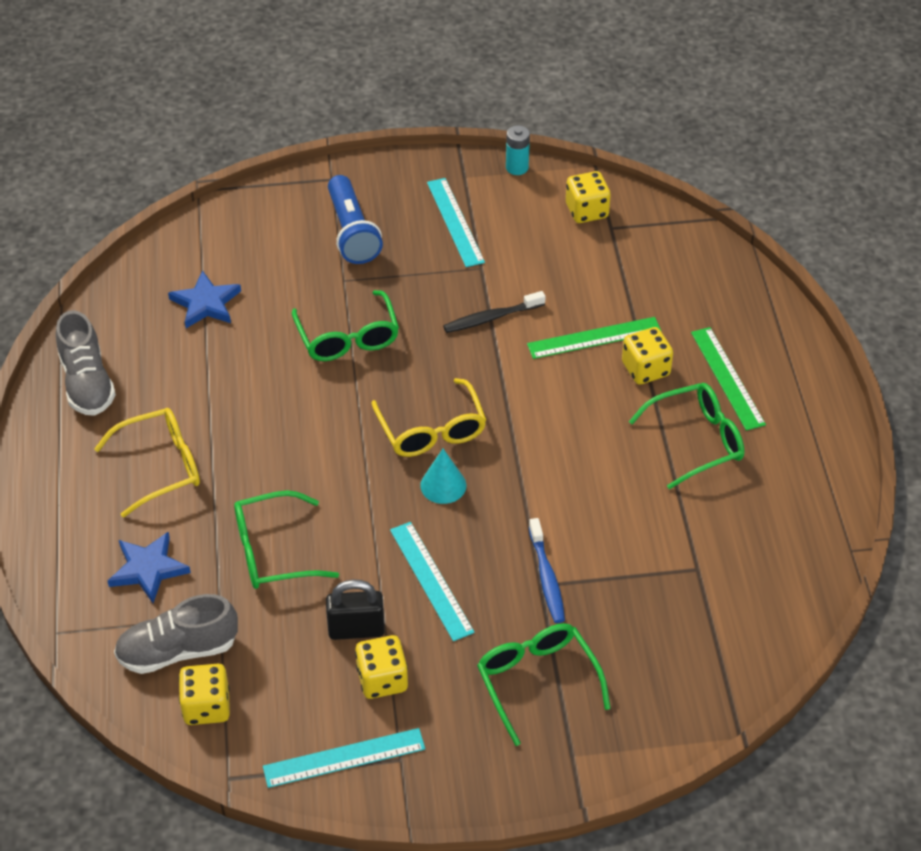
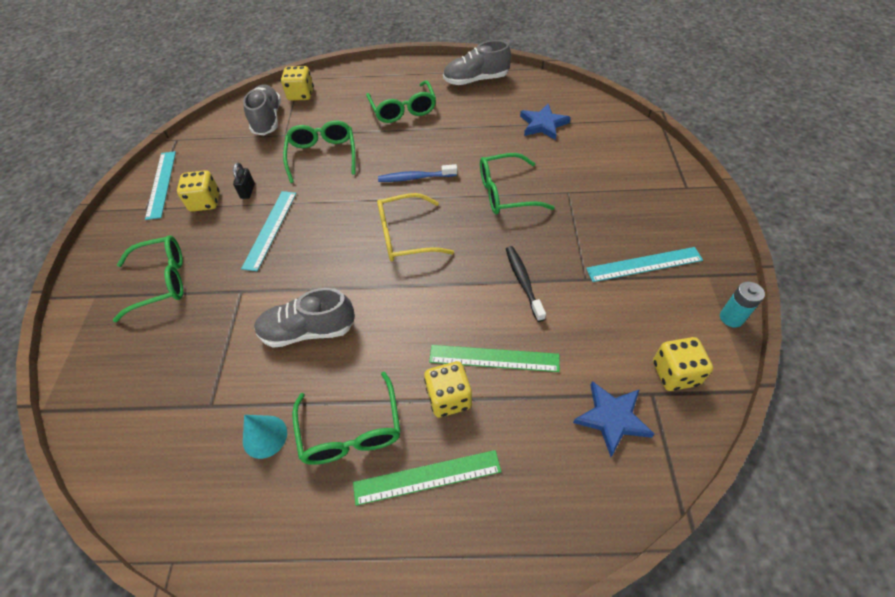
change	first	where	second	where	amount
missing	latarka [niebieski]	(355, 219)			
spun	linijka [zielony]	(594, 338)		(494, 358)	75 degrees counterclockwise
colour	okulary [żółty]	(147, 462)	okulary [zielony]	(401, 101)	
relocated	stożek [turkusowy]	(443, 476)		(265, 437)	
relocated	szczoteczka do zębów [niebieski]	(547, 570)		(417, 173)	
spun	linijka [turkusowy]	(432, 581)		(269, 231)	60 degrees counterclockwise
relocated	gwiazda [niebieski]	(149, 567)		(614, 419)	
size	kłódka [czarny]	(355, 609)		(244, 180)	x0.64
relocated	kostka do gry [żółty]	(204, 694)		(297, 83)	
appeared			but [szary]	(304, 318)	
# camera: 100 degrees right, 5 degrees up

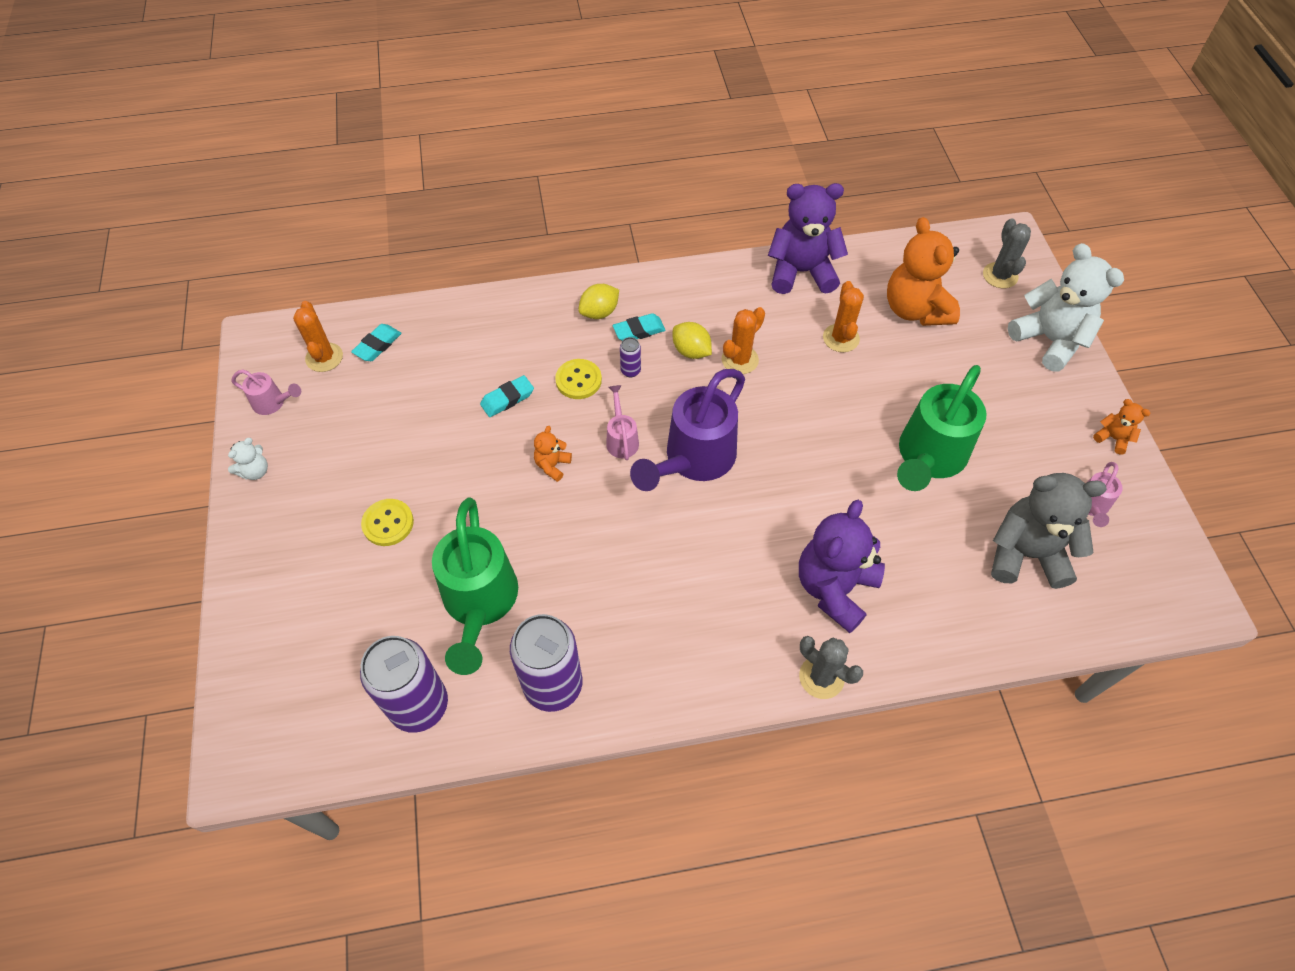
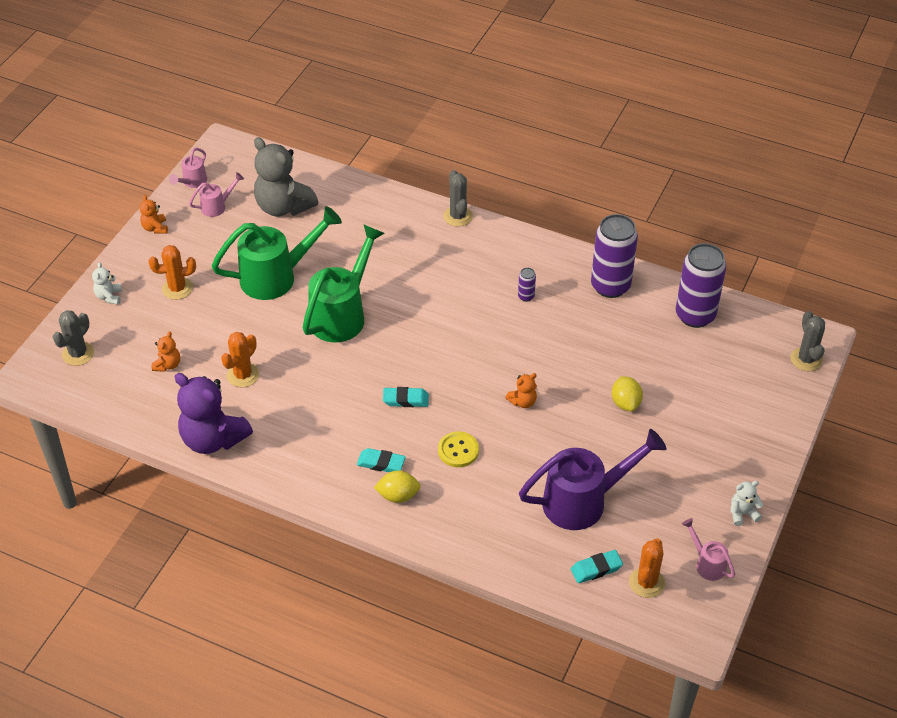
change	first	where	second	where	amount
size	miś [pomarańczowy]	(923, 271)		(166, 352)	x0.45
size	miś [biały]	(1066, 307)		(107, 283)	x0.45
relocated	kaktus [pomarańczowy]	(743, 340)		(172, 272)	
relocated	cytryna [żółty]	(692, 340)		(627, 393)	
relocated	puszka [fioletowy]	(630, 357)		(527, 285)	
relocated	konewka [fioletowy]	(687, 430)		(592, 479)	
relocated	gumka do mazania [turkusowy]	(507, 396)		(406, 397)	
relocated	konewka [różowy]	(622, 422)		(188, 168)	
relocated	konewka [zielony]	(475, 586)		(344, 283)	
missing	guzik [żółty]	(387, 522)			
missing	miś [fioletowy]	(842, 566)			
appeared			kaktus [szary]	(807, 341)	
# camera: 145 degrees left, 10 degrees down

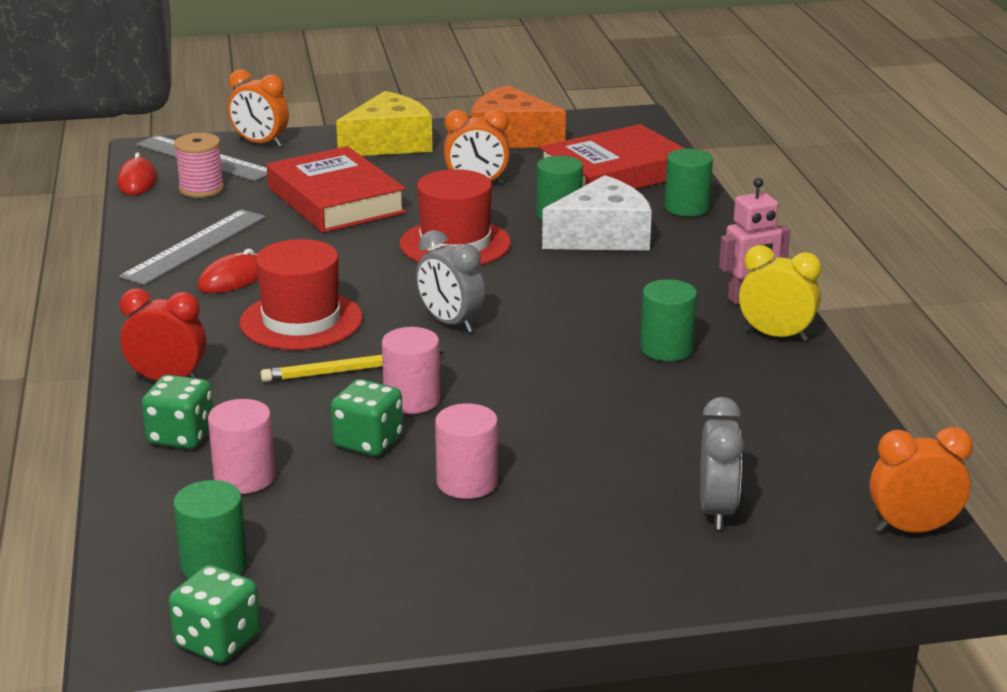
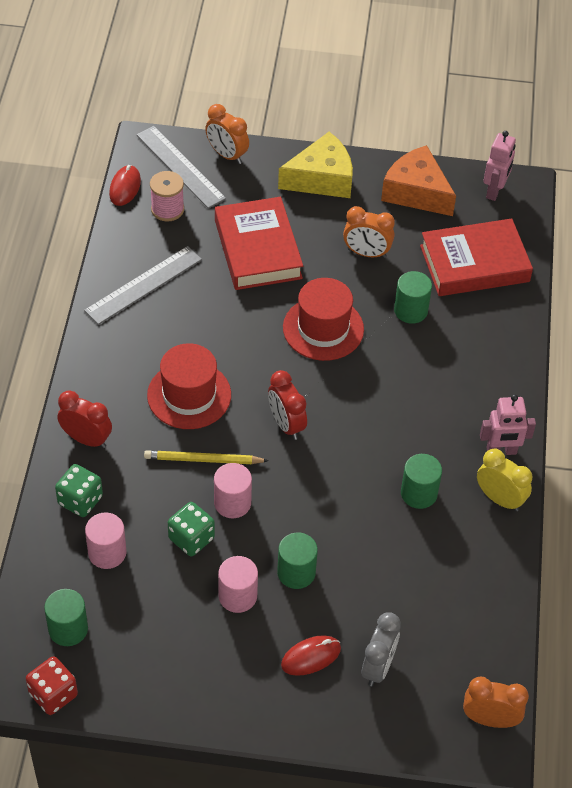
change	first	where	second	where	amount
relocated	walec [zielony]	(689, 183)		(297, 560)	
missing	ser [biały]	(597, 213)			
colour	budzik [szary]	(450, 281)	budzik [czerwony]	(287, 405)	
relocated	myszka [czerwony]	(227, 271)		(311, 655)	
colour	kostka do gry [zielony]	(215, 614)	kostka do gry [czerwony]	(52, 685)	
appeared			robot [różowy]	(499, 166)	
# camera: 15 degrees right, 25 degrees up

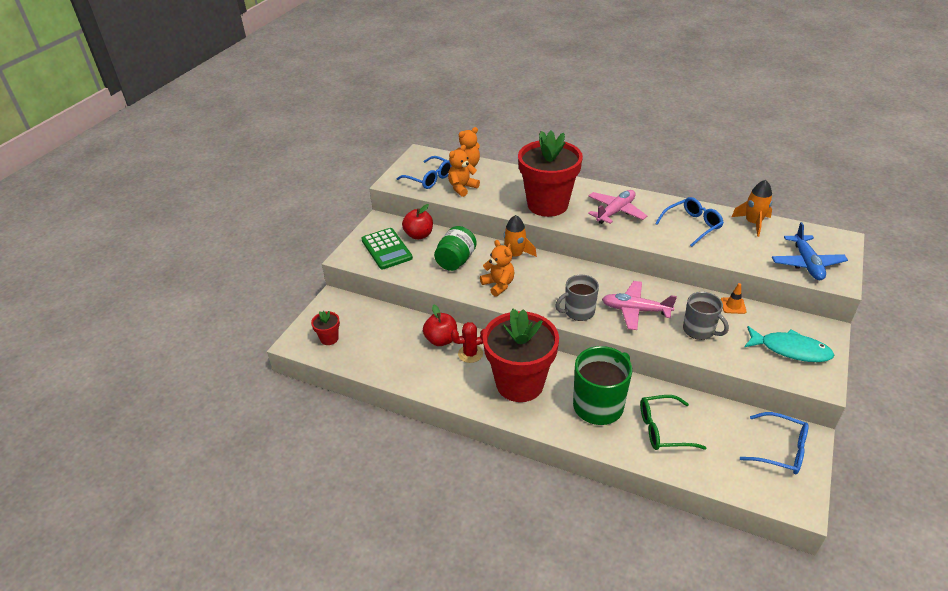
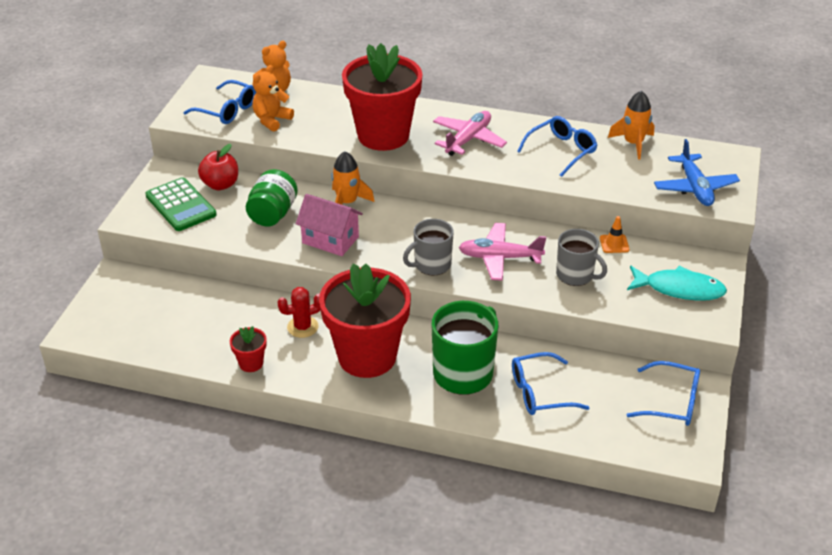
change	first	where	second	where	amount
exchanged	miś [pomarańczowy]	(497, 268)	domek [różowy]	(329, 225)	
missing	jabłko [czerwony]	(440, 325)			
relocated	doniczka [czerwony]	(325, 328)		(248, 349)	
colour	okulary [zielony]	(673, 422)	okulary [niebieski]	(551, 383)	
# camera: 10 degrees left, 0 degrees up

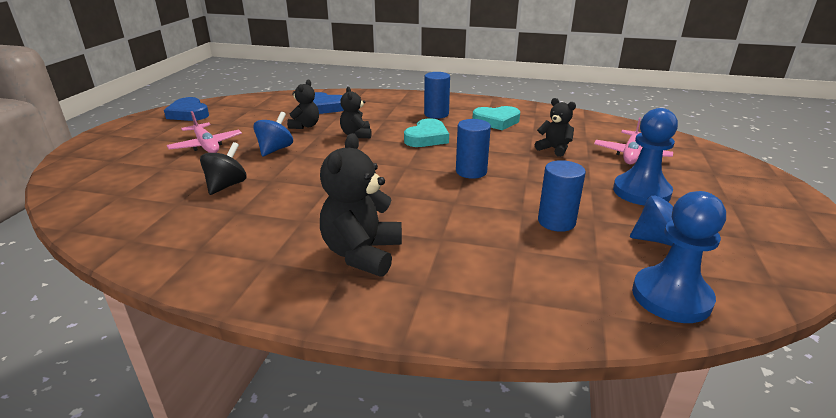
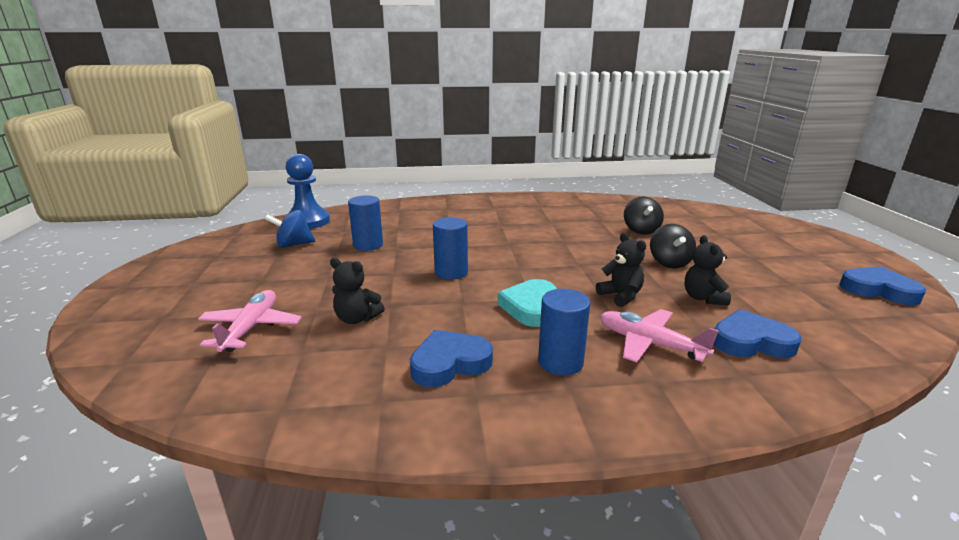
change	first	where	second	where	amount
colour	serce [turkusowy]	(496, 118)	serce [niebieski]	(451, 358)	
missing	pionek [niebieski]	(645, 156)			
relocated	samolot [różowy]	(204, 132)		(659, 336)	
colour	bączek [niebieski]	(273, 134)	bączek [czarny]	(673, 246)	
missing	miś [czarny]	(361, 205)			
# camera: 160 degrees right, 5 degrees down

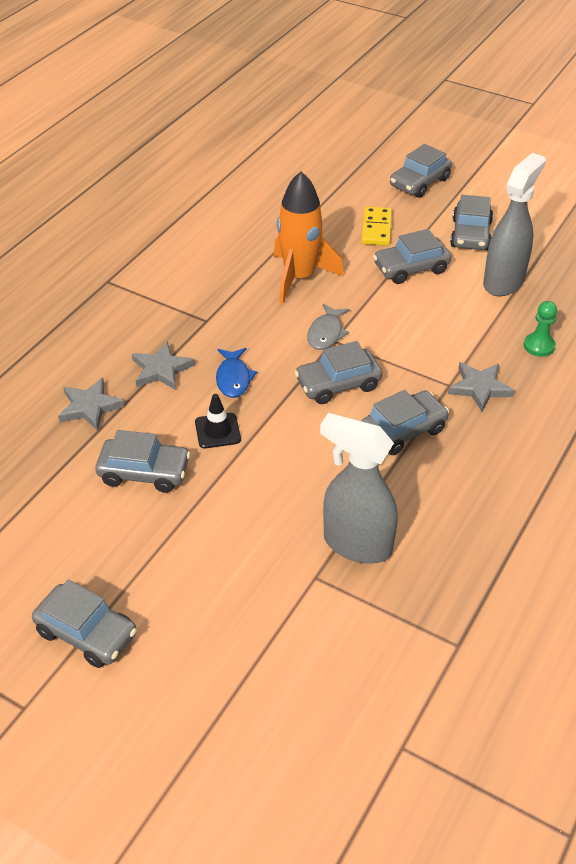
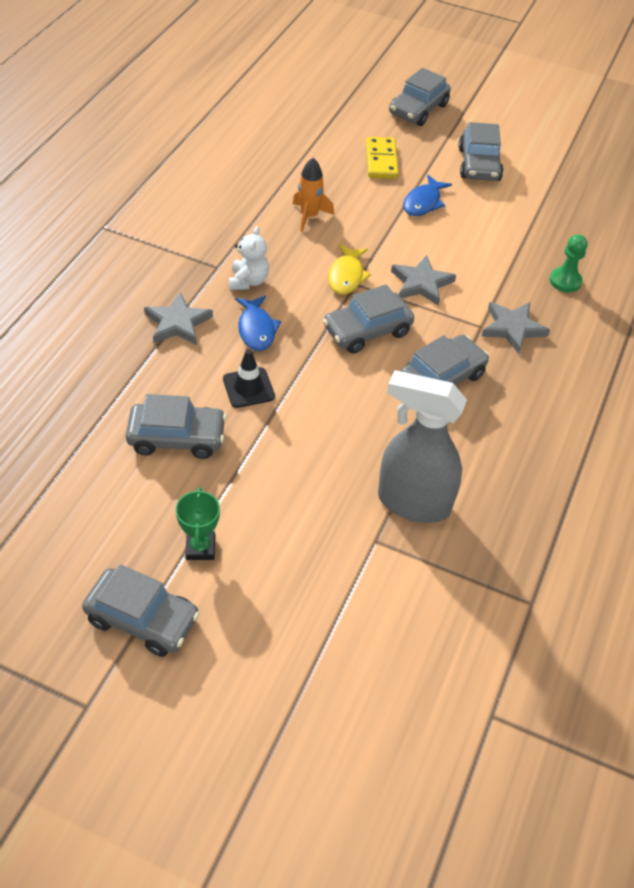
change	first	where	second	where	amount
missing	spryskiwacz [szary]	(514, 224)			
size	rakieta [pomarańczowy]	(309, 237)		(313, 195)	x0.54
exchanged	samochód [szary]	(412, 256)	ryba [niebieski]	(427, 195)	
colour	ryba [szary]	(328, 327)	ryba [żółty]	(349, 269)	
relocated	gwiazda [szary]	(91, 404)		(423, 280)	
appeared			miś [biały]	(249, 258)	
appeared			puchar [zielony]	(198, 523)	
# camera: 10 degrees left, 5 degrees up

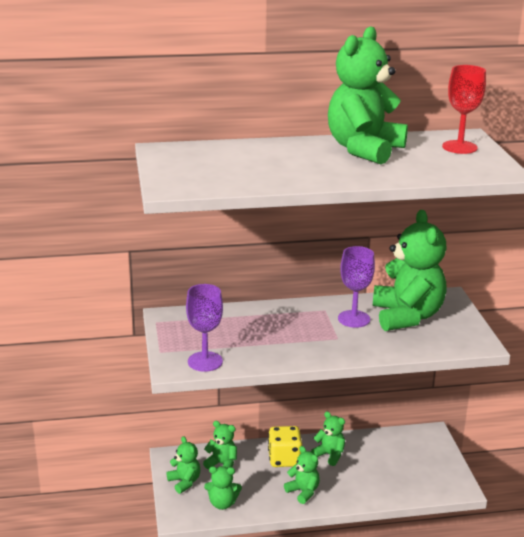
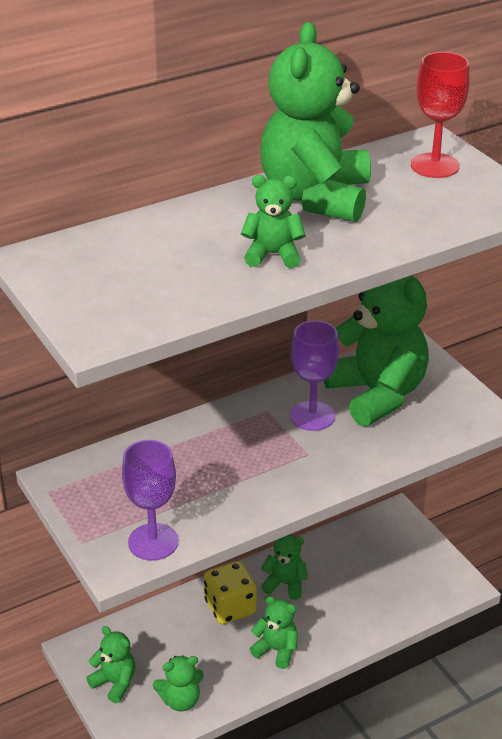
change	first	where	second	where	amount
relocated	miś [zielony]	(220, 445)		(273, 221)	
# camera: 20 degrees left, 10 degrees up

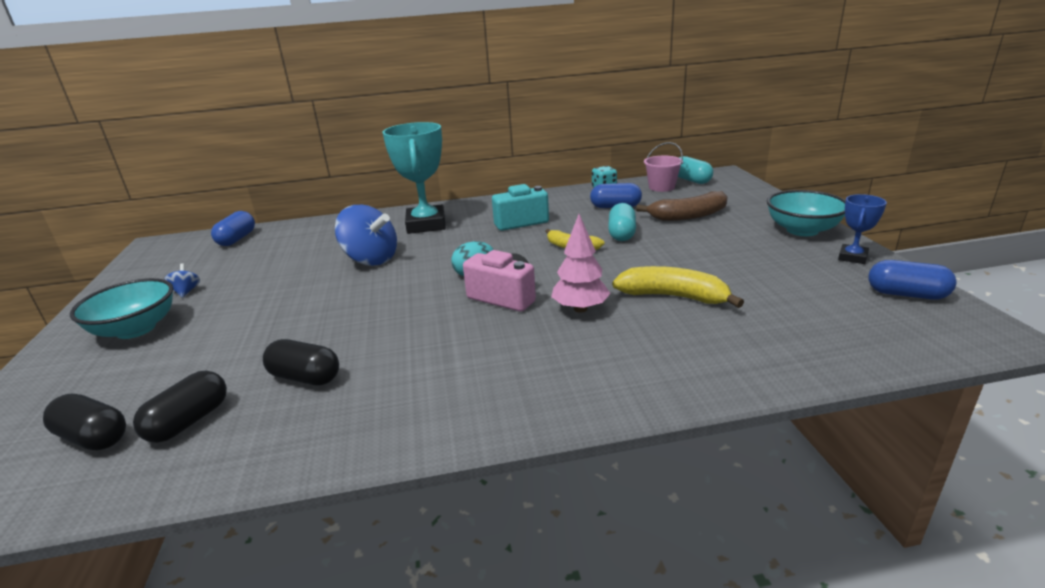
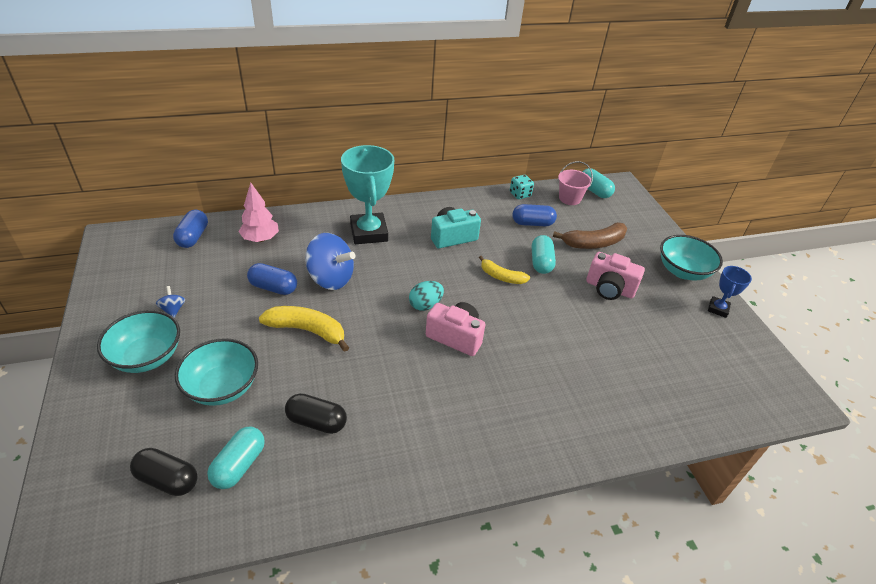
change	first	where	second	where	amount
relocated	drzewko [różowy]	(581, 263)		(259, 212)	
relocated	kapsułka [niebieski]	(912, 280)		(272, 279)	
relocated	banan [żółty]	(678, 287)		(304, 329)	
colour	kapsułka [czarny]	(180, 407)	kapsułka [turkusowy]	(236, 458)	
appeared			aparat fotograficzny [różowy]	(615, 276)	
appeared			miska [turkusowy]	(216, 372)	
# camera: 10 degrees left, 15 degrees up

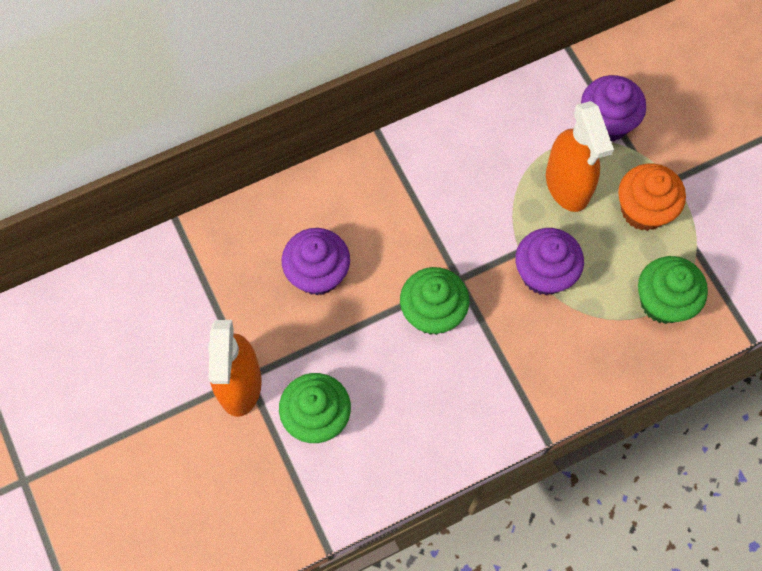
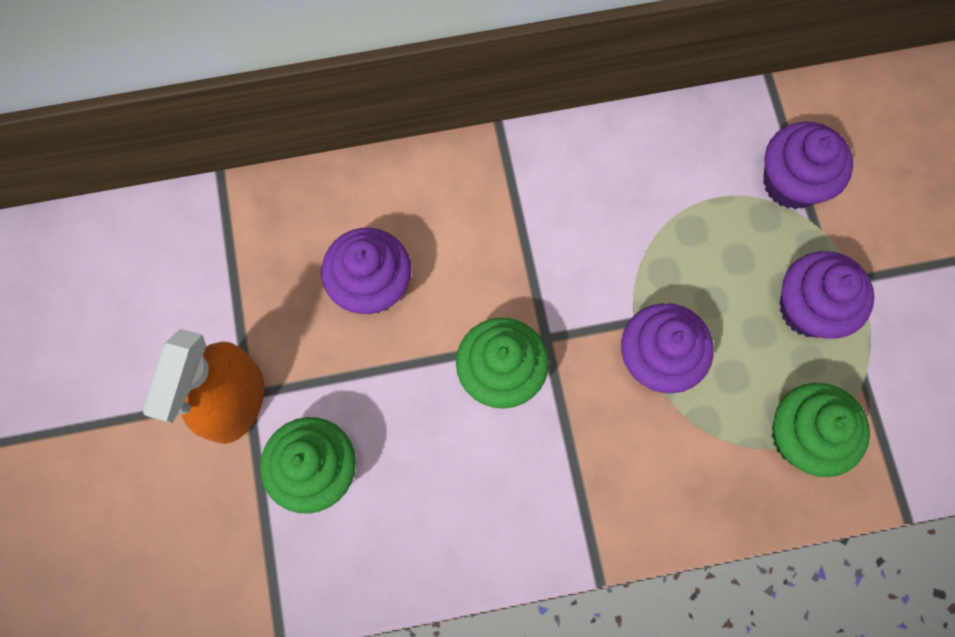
change	first	where	second	where	amount
missing	spryskiwacz [pomarańczowy]	(580, 156)			
colour	muffinka [pomarańczowy]	(652, 197)	muffinka [fioletowy]	(826, 295)	
# camera: 15 degrees right, 5 degrees up

